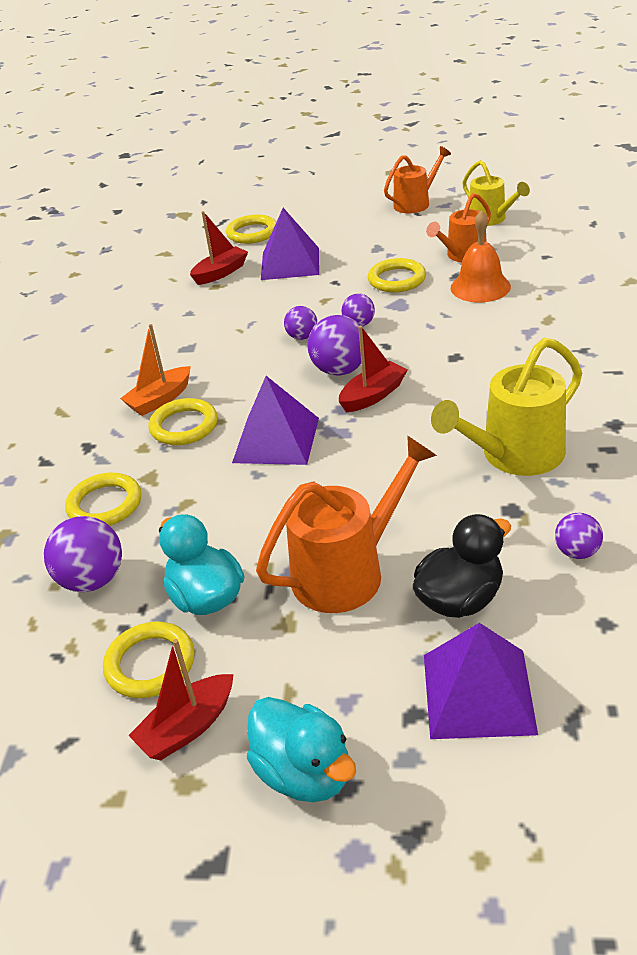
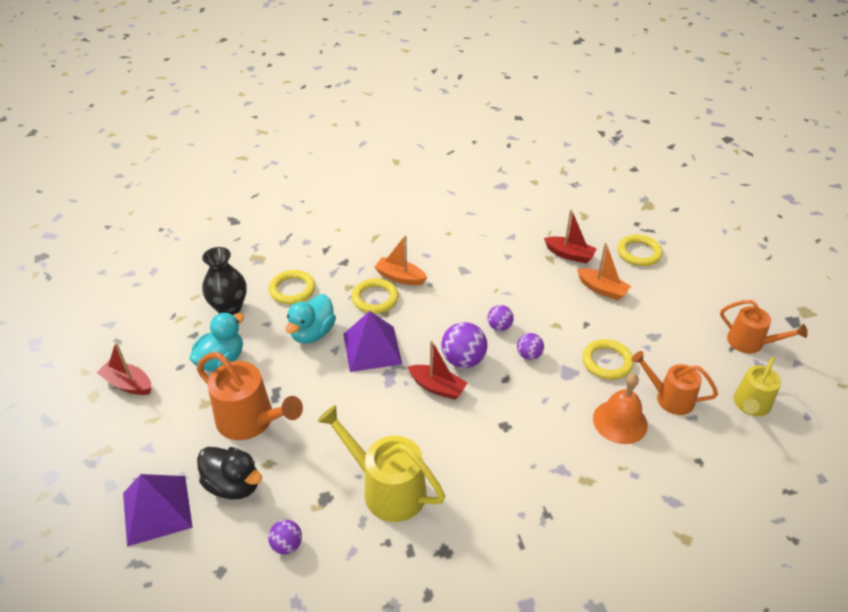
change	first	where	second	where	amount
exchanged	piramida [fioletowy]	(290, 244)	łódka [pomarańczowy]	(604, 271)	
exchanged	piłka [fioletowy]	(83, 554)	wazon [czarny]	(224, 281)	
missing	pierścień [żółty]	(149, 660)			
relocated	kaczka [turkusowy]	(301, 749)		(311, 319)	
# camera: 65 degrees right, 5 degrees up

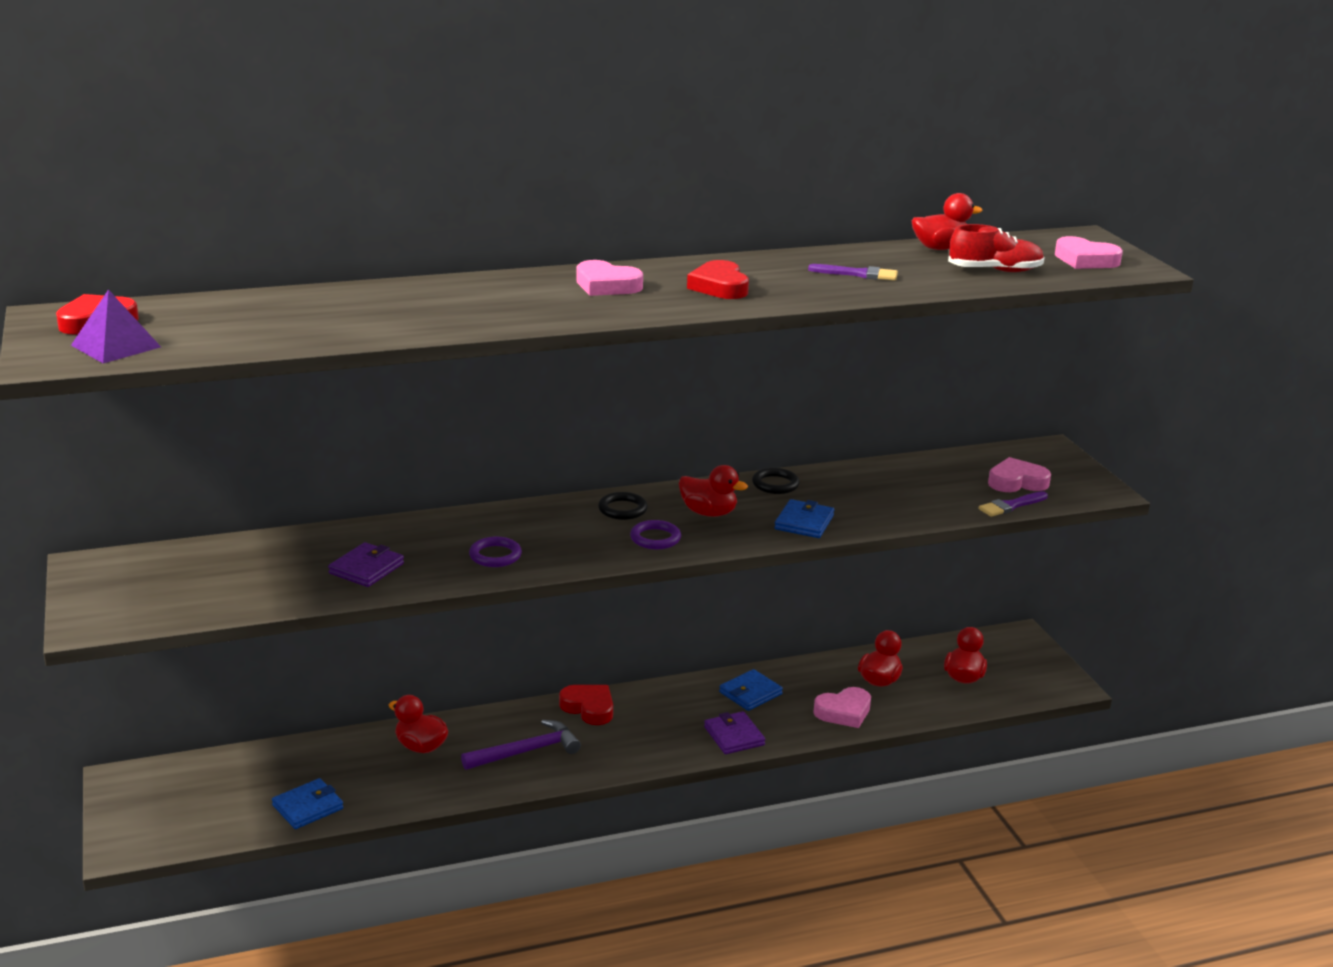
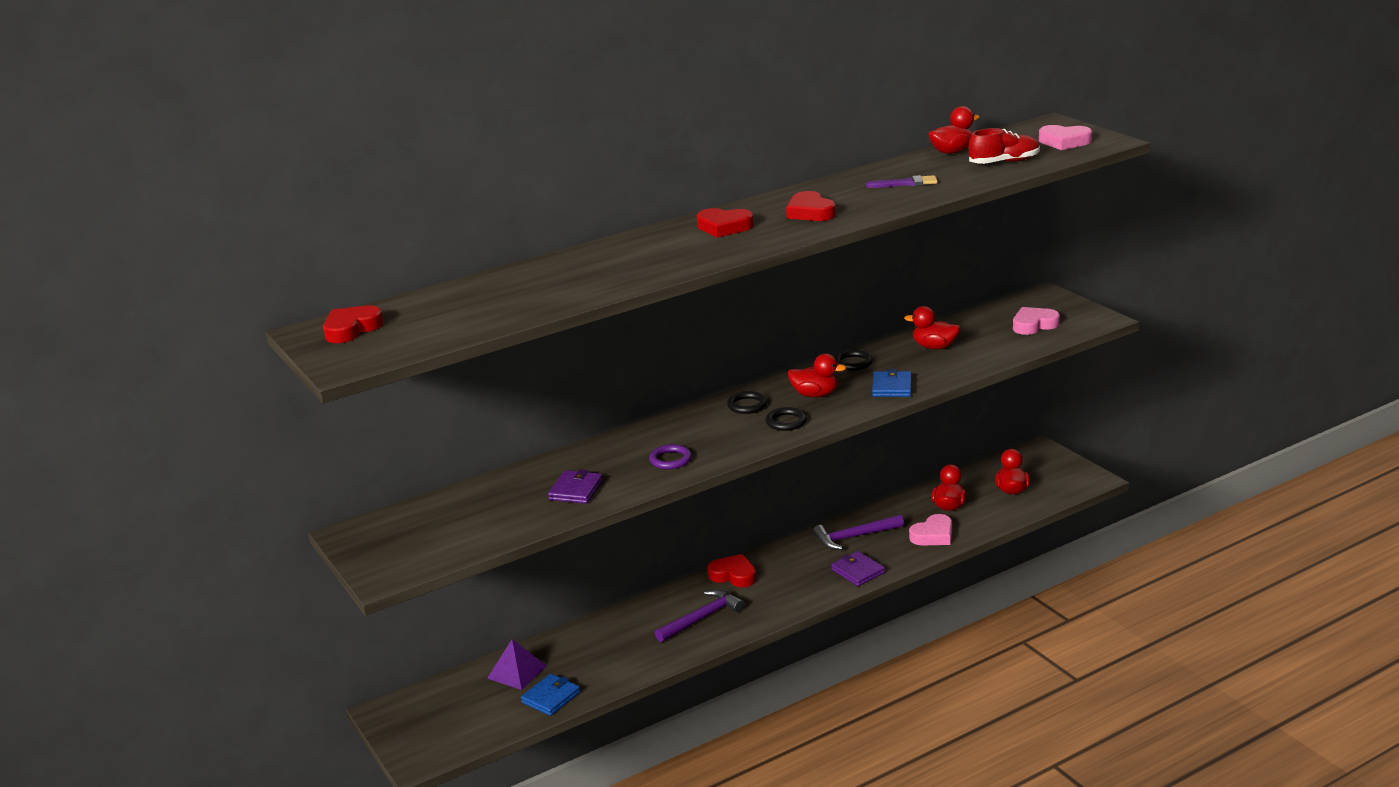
change	first	where	second	where	amount
colour	serce [różowy]	(609, 278)	serce [czerwony]	(725, 223)	
relocated	piramida [fioletowy]	(116, 326)		(516, 664)	
missing	pędzel [fioletowy]	(1013, 504)			
colour	pierścień [fioletowy]	(655, 534)	pierścień [czarny]	(786, 419)	
exchanged	portfel [niebieski]	(751, 690)	młotek [fioletowy]	(858, 532)	
relocated	kaczka [czerwony]	(418, 724)		(932, 327)	
# camera: 10 degrees left, 0 degrees up

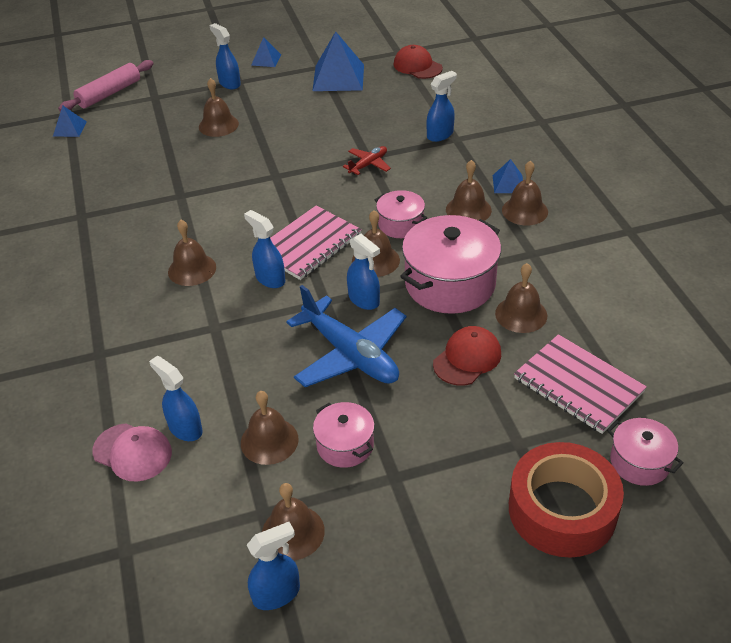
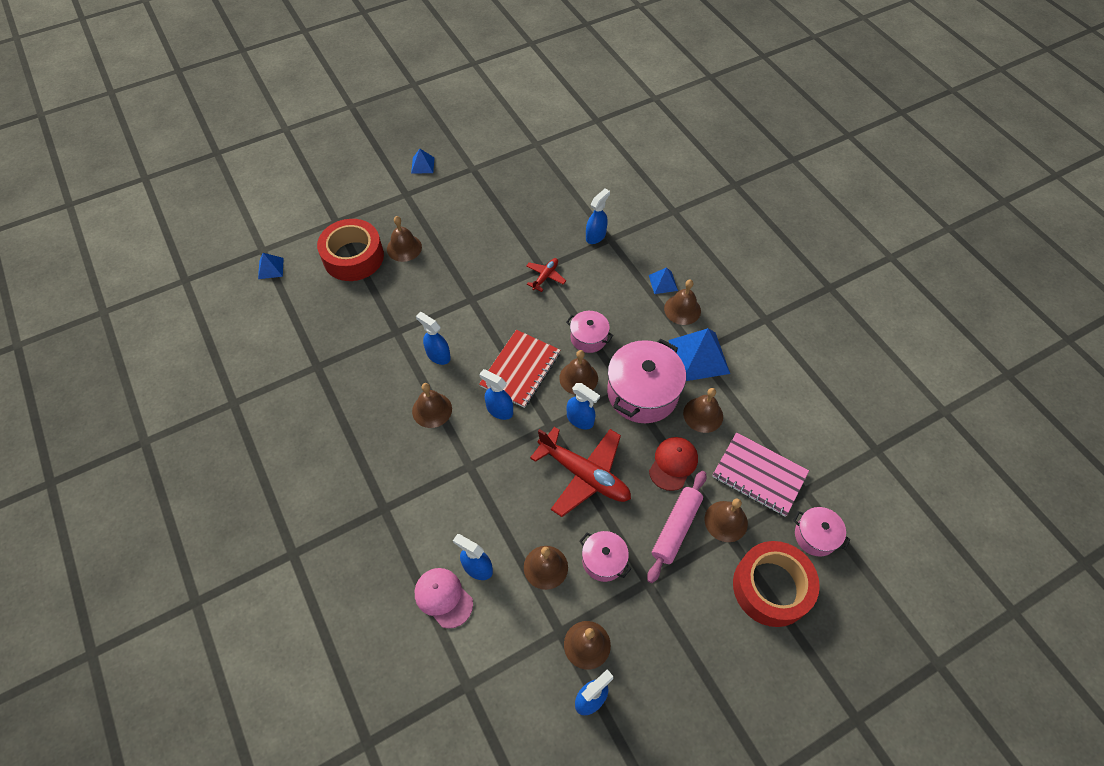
change	first	where	second	where	amount
relocated	spryskiwacz [niebieski]	(225, 56)		(433, 338)	
relocated	piramida [niebieski]	(338, 61)		(699, 354)	
missing	czapka [czerwony]	(418, 62)			
relocated	wałek do ciasta [różowy]	(106, 86)		(676, 527)	
relocated	dzwonek [brązowy]	(469, 190)		(726, 520)	
colour	zeszyt [różowy]	(316, 242)	zeszyt [czerwony]	(519, 369)	
colour	samolot [niebieski]	(346, 336)	samolot [czerwony]	(580, 472)	
spun	czapka [różowy]	(132, 452)		(444, 598)	150 degrees counterclockwise
appeared			taśma klejąca [czerwony]	(350, 250)	
# camera: 15 degrees left, 15 degrees up

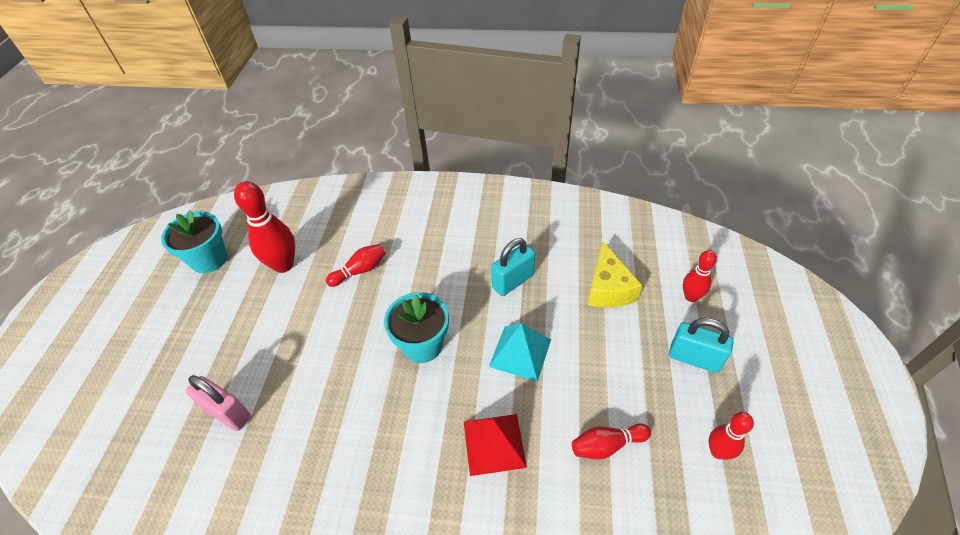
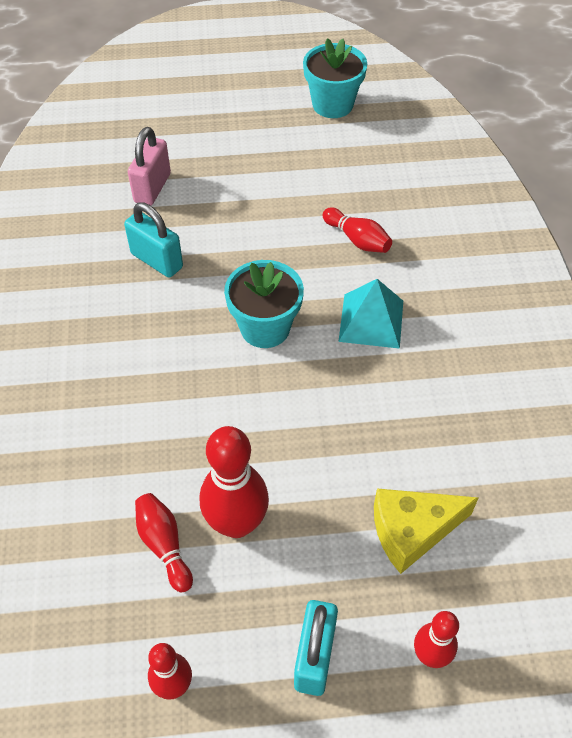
change	first	where	second	where	amount
relocated	kręgiel [czerwony]	(264, 227)		(234, 482)	
relocated	kłódka [turkusowy]	(513, 267)		(153, 240)	
relocated	piramida [turkusowy]	(520, 352)		(370, 314)	
missing	piramida [czerwony]	(495, 445)			
# camera: 75 degrees right, 5 degrees up

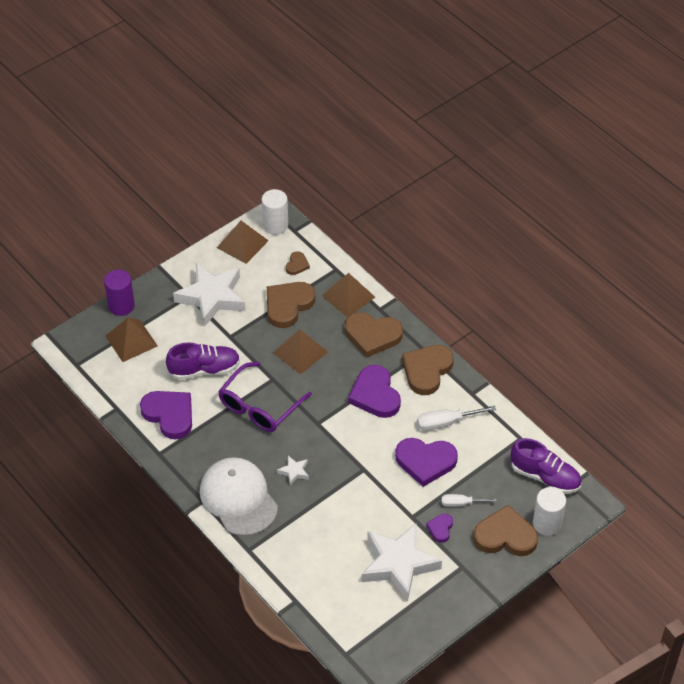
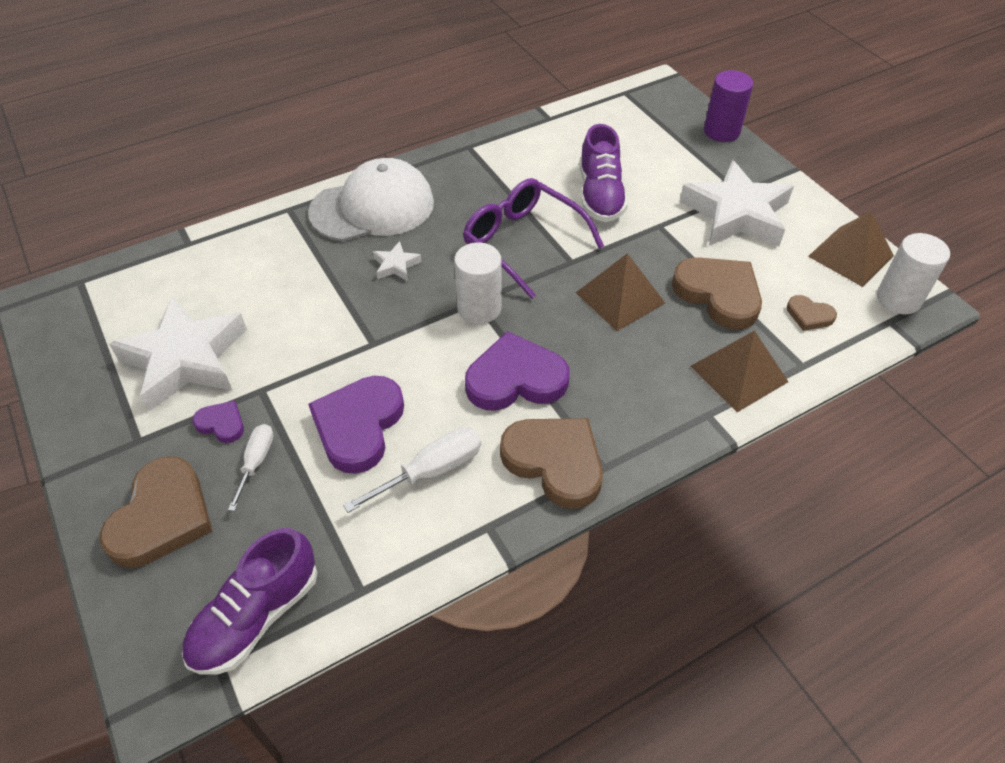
change	first	where	second	where	amount
missing	serce [brązowy]	(374, 335)			
missing	piramida [brązowy]	(131, 340)			
missing	serce [fioletowy]	(166, 415)			
spun	śrubokręt [biały]	(456, 418)		(412, 470)	60 degrees clockwise
relocated	walec [biały]	(549, 511)		(477, 283)	
# camera: 100 degrees right, 0 degrees up

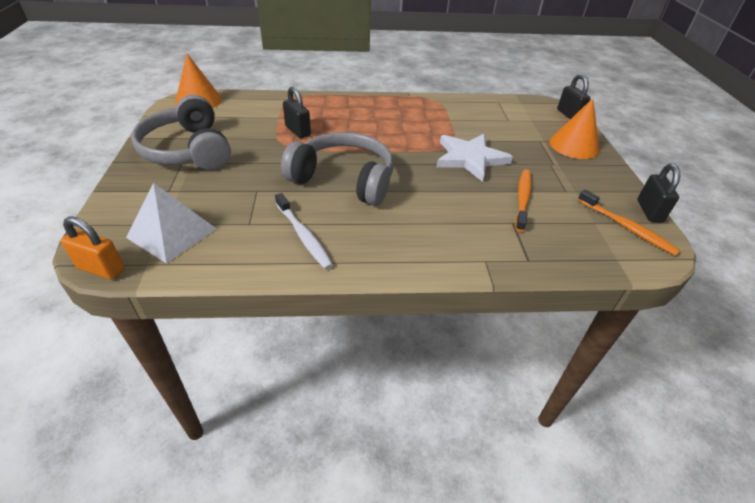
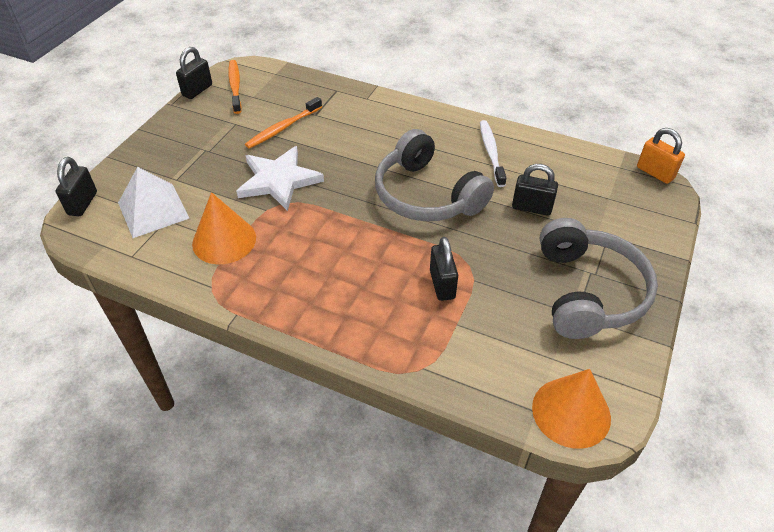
change	first	where	second	where	amount
relocated	stożek [pomarańczowy]	(574, 128)		(224, 228)	
relocated	piramida [biały]	(171, 223)		(153, 202)	
appeared			kłódka [czarny]	(535, 190)	
# camera: 150 degrees left, 5 degrees up

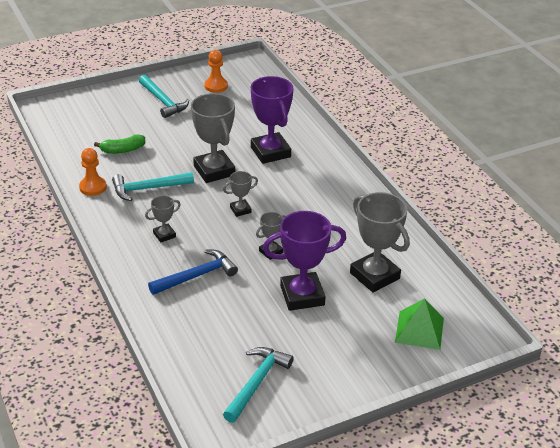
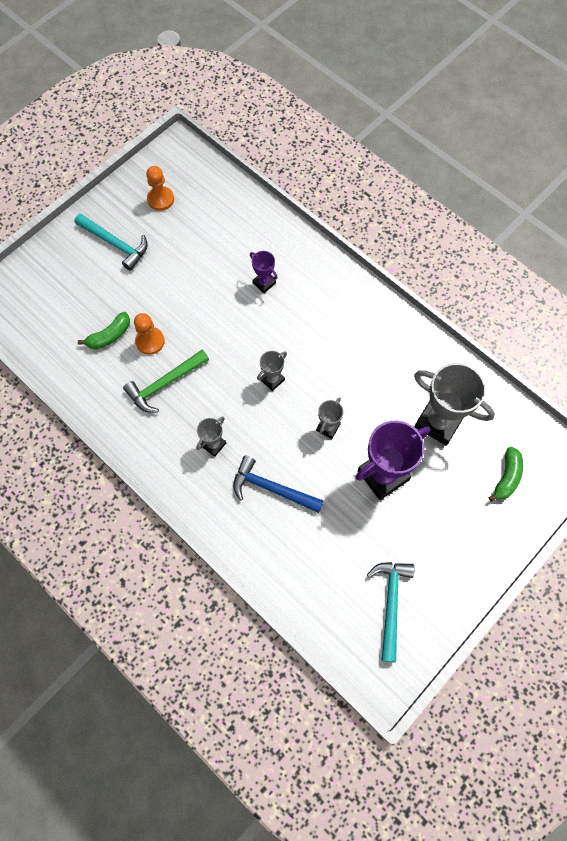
change	first	where	second	where	amount
size	puchar [fioletowy]	(272, 120)		(264, 272)	x0.50
missing	puchar [szary]	(213, 138)			
relocated	pionek [pomarańczowy]	(93, 172)		(149, 334)	
colour	młotek [turkusowy]	(153, 186)	młotek [zielony]	(166, 381)	
spun	młotek [niebieski]	(193, 272)		(278, 484)	105 degrees counterclockwise
exchanged	piramida [zielony]	(419, 324)	banan [zielony]	(506, 474)	
# camera: 20 degrees left, 30 degrees up

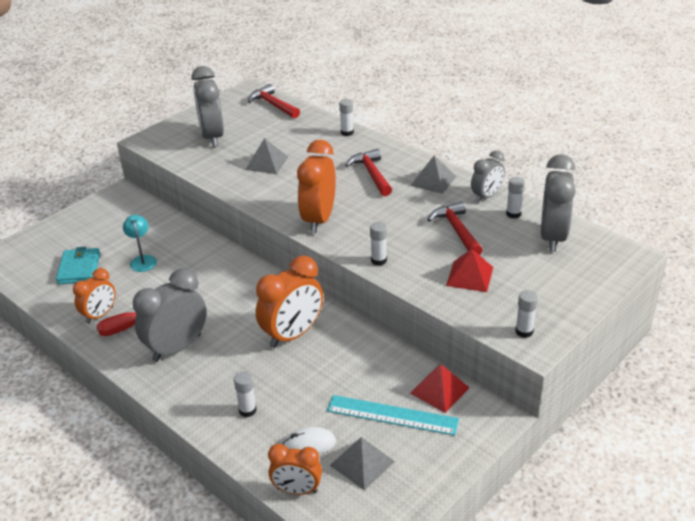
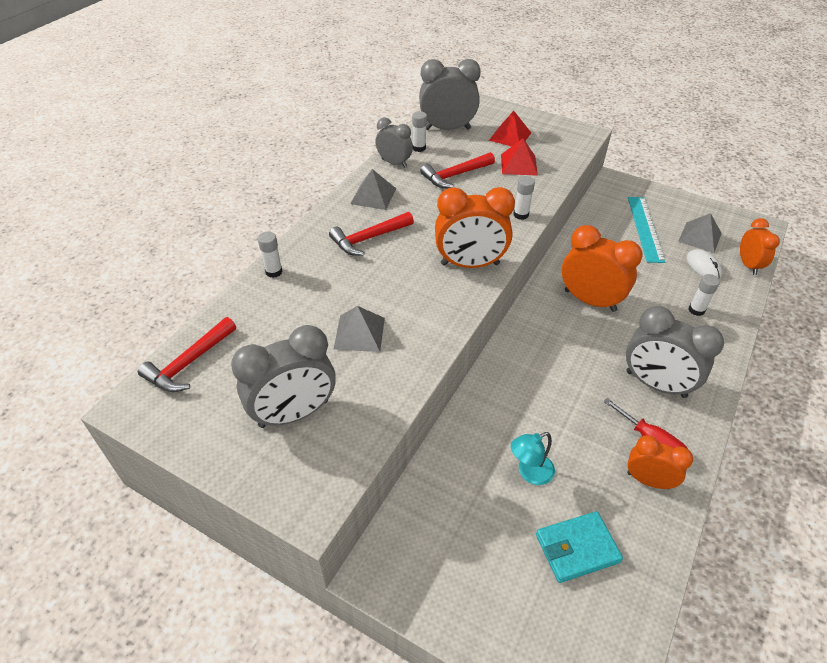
change	first	where	second	where	amount
missing	klej w sztyfcie [biały]	(526, 314)			
relocated	piramida [czerwony]	(440, 388)		(510, 129)	
# camera: 105 degrees left, 10 degrees up

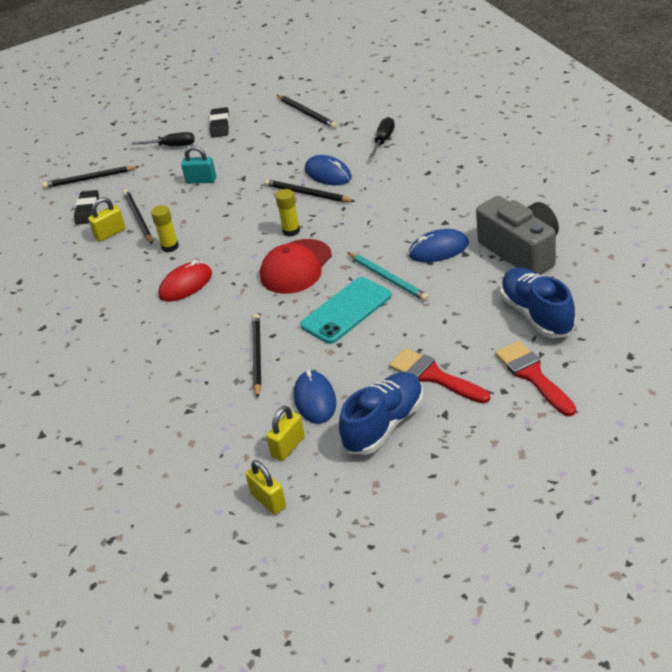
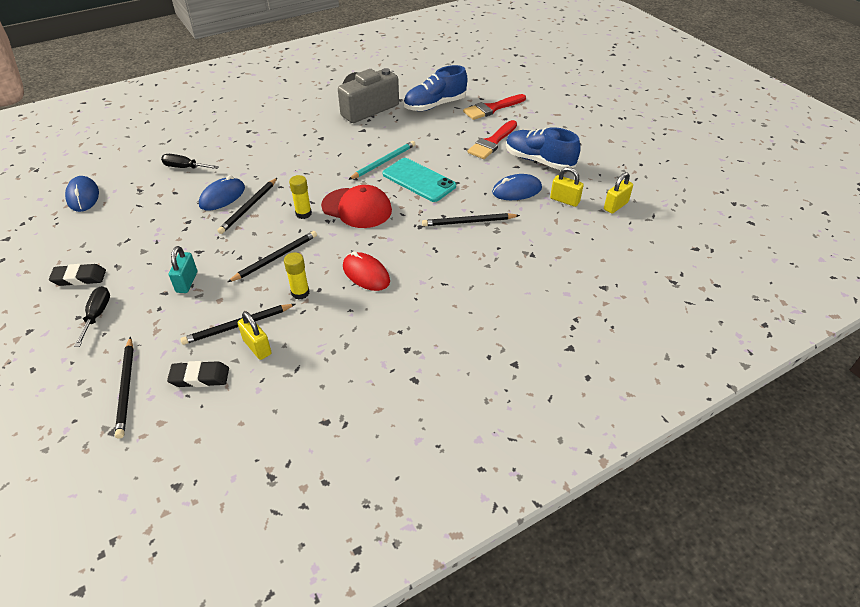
change	first	where	second	where	amount
relocated	ołówek [czarny]	(307, 112)		(272, 256)	
relocated	myszka [niebieski]	(439, 245)		(82, 194)	
# camera: 100 degrees left, 5 degrees up

